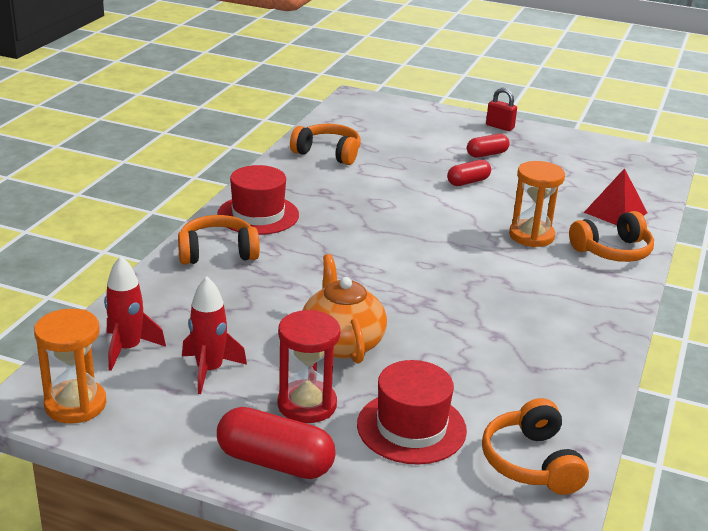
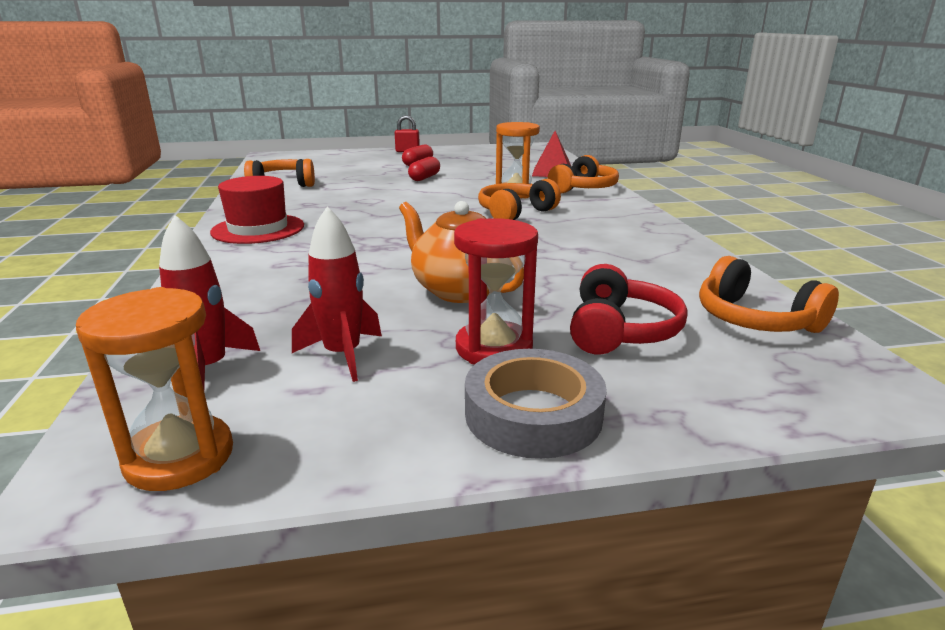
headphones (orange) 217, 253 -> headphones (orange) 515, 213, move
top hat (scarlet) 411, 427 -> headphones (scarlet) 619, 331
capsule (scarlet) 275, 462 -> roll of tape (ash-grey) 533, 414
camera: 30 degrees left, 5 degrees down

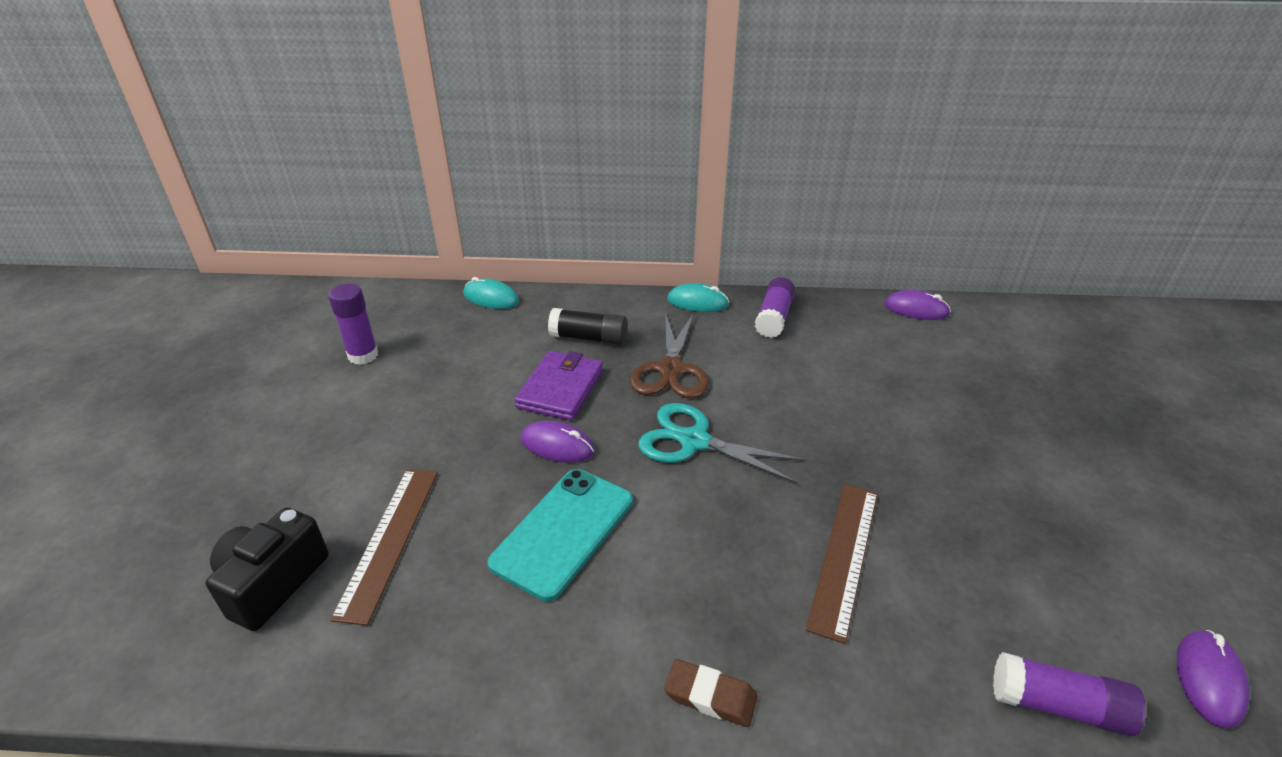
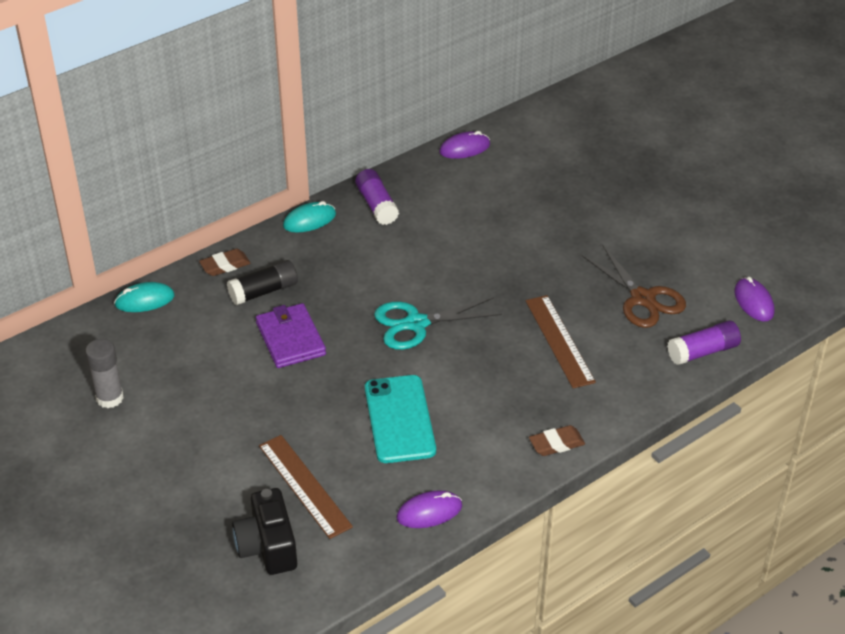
glue (violet) 363, 355 -> glue (ash-grey) 110, 398
pair of scissors (russet) 671, 370 -> pair of scissors (russet) 643, 298, move
PC mouse (violet) 557, 445 -> PC mouse (violet) 429, 512, move
none -> eraser (russet) 225, 265
camera: 40 degrees left, 5 degrees up

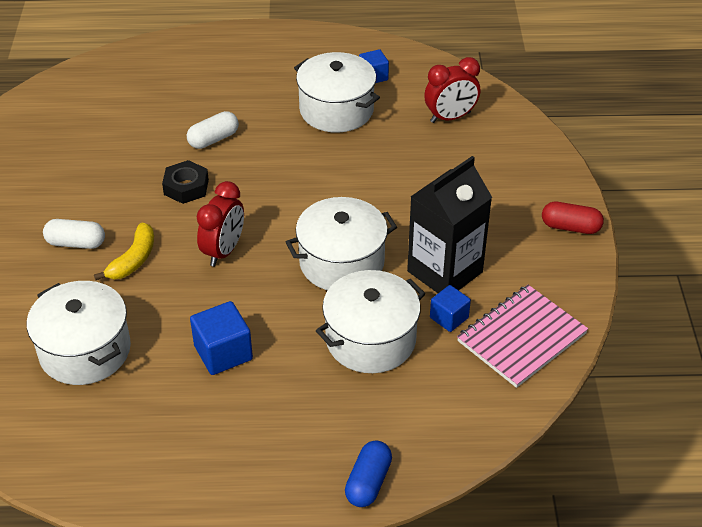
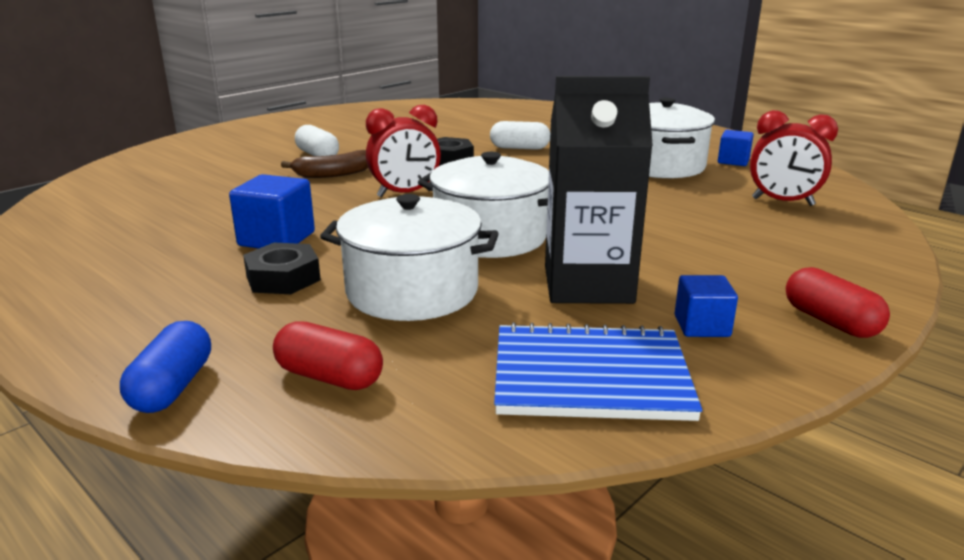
banana fruit (golden) 133, 259 -> banana fruit (russet) 334, 174
pot (white) 85, 350 -> none
solid cube (cobalt) 449, 318 -> solid cube (cobalt) 702, 326, move
notebook (rose-pink) 521, 337 -> notebook (cobalt) 590, 376
capsule (cobalt) 368, 482 -> capsule (cobalt) 173, 387, 60 degrees counterclockwise
none -> hex nut (jet-black) 283, 278
none -> capsule (scarlet) 329, 377
camera: 45 degrees right, 20 degrees down

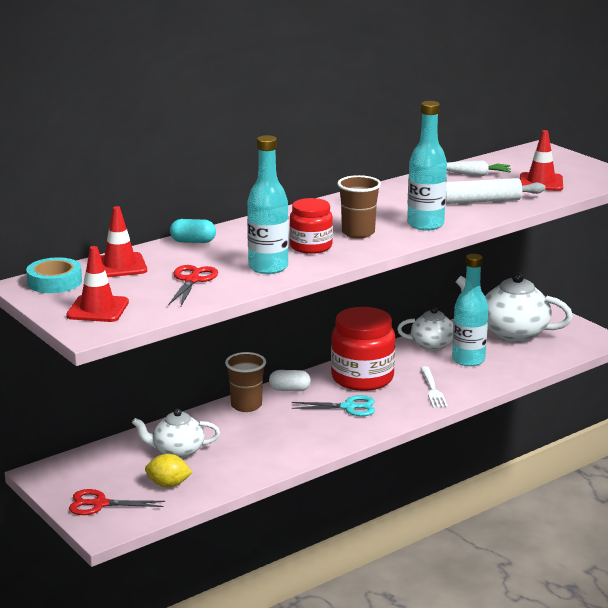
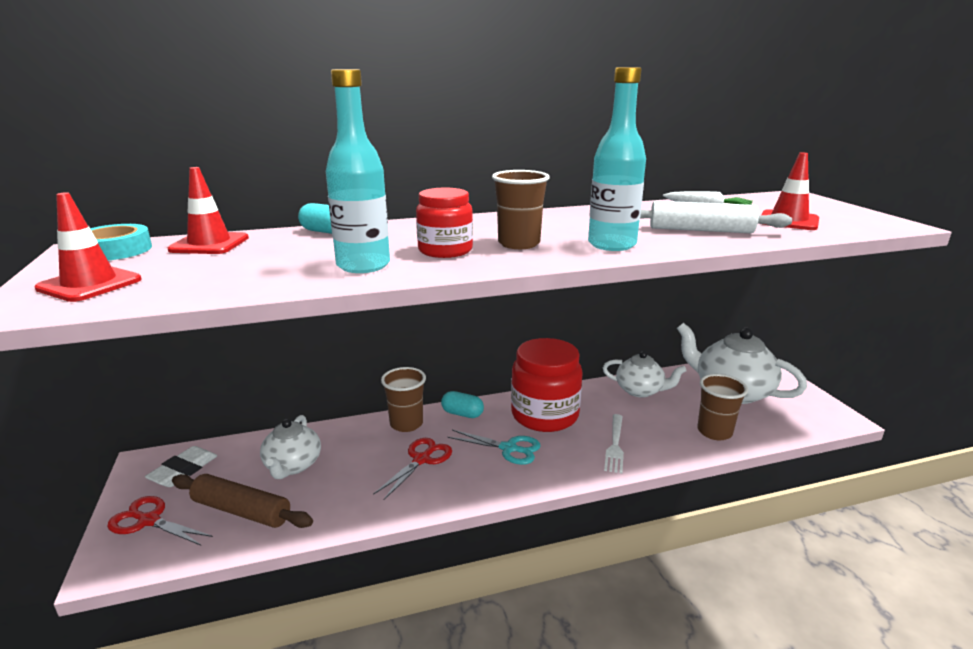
flask (teal) 468, 360 -> none
pair of scissors (scarlet) 192, 280 -> pair of scissors (scarlet) 422, 459, move
capsule (white) 289, 389 -> capsule (teal) 462, 414
china teapot (white) 177, 451 -> china teapot (white) 293, 466, 105 degrees counterclockwise
lemon (golden) 168, 484 -> dough roller (russet) 242, 511
none -> tumbler (russet) 714, 432
none -> eraser (white) 183, 470
camera: 20 degrees right, 0 degrees up

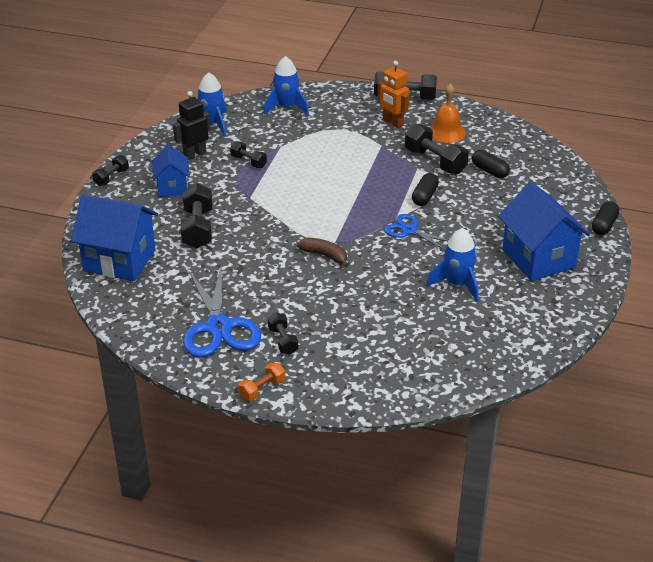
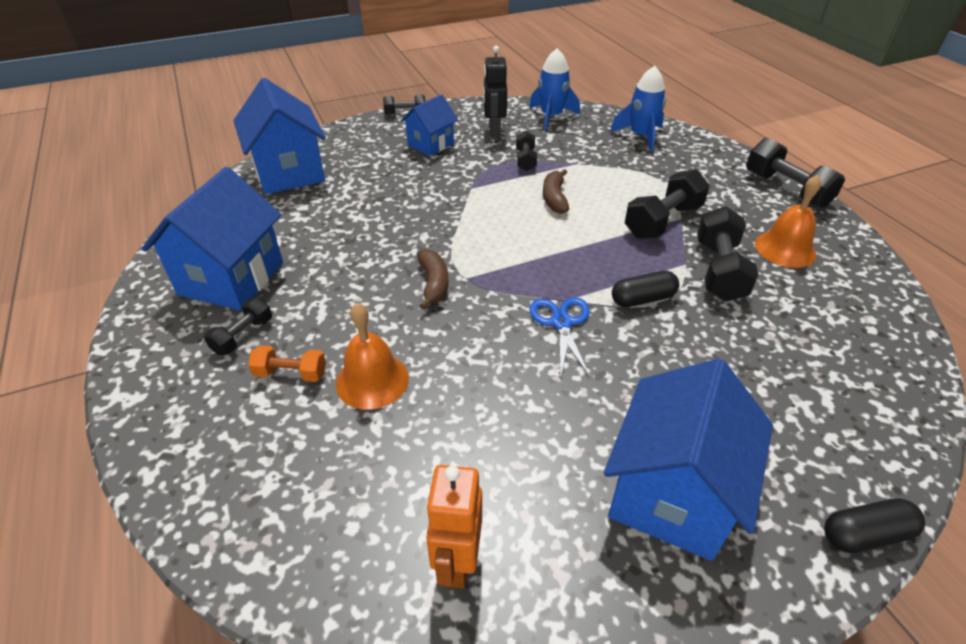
robot figure (orange) 392, 123 -> robot figure (orange) 457, 561, move
robot figure (jet-black) 194, 154 -> robot figure (jet-black) 494, 131, 105 degrees counterclockwise
capsule (jet-black) 489, 171 -> none
hand weight (jet-black) 198, 228 -> hand weight (jet-black) 662, 221, move
toy rocket (cobalt) 457, 284 -> none
pair of scissors (cobalt) 218, 327 -> toy house (cobalt) 231, 278
hand weight (orange) 262, 389 -> hand weight (orange) 291, 374, move
none -> banana fruit (russet) 554, 198
none -> bell (orange) 372, 380
camera: 50 degrees right, 5 degrees up

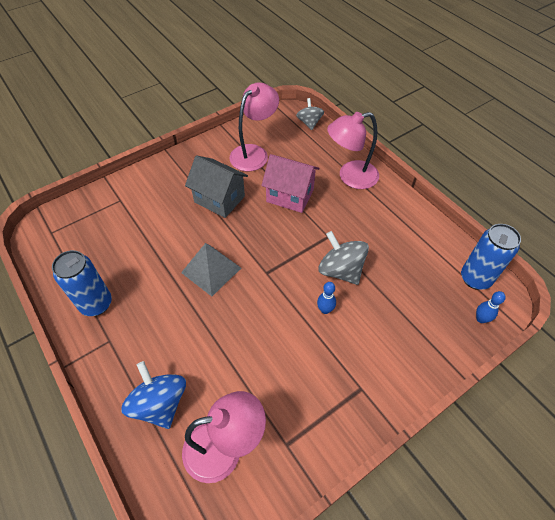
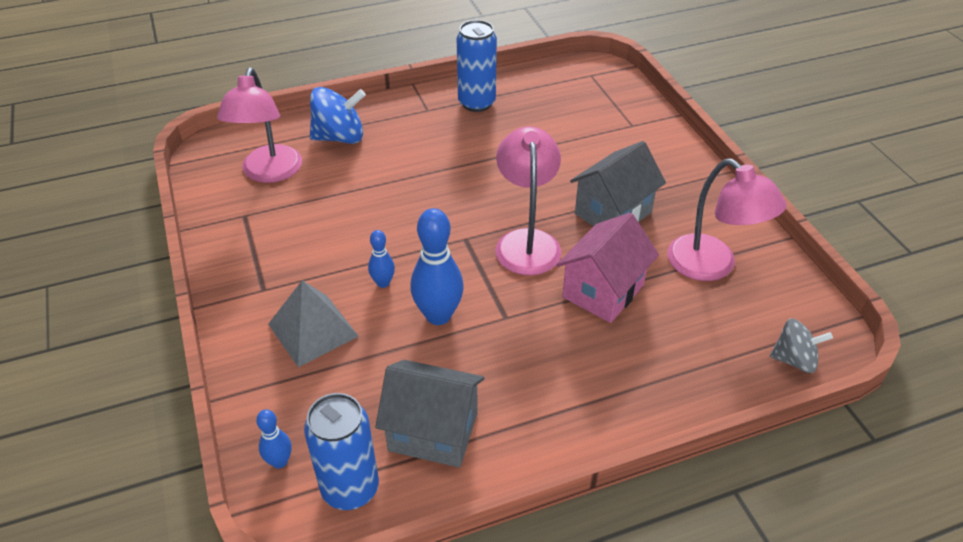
lamp (rose-pink) 350, 177 -> lamp (rose-pink) 526, 241, move
whirligig (ash-grey) 340, 270 -> skittle (cobalt) 438, 315
pyramid shape (ash-grey) 211, 270 -> pyramid shape (ash-grey) 313, 330, move
none -> toy house (ash-grey) 433, 432
camera: 105 degrees right, 10 degrees down

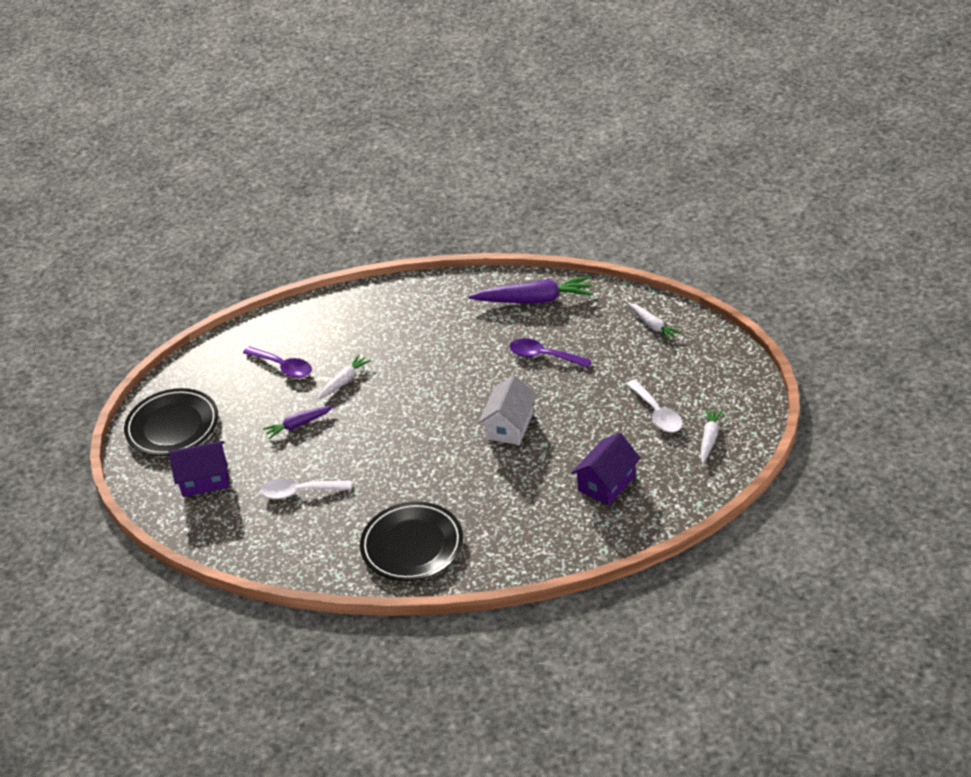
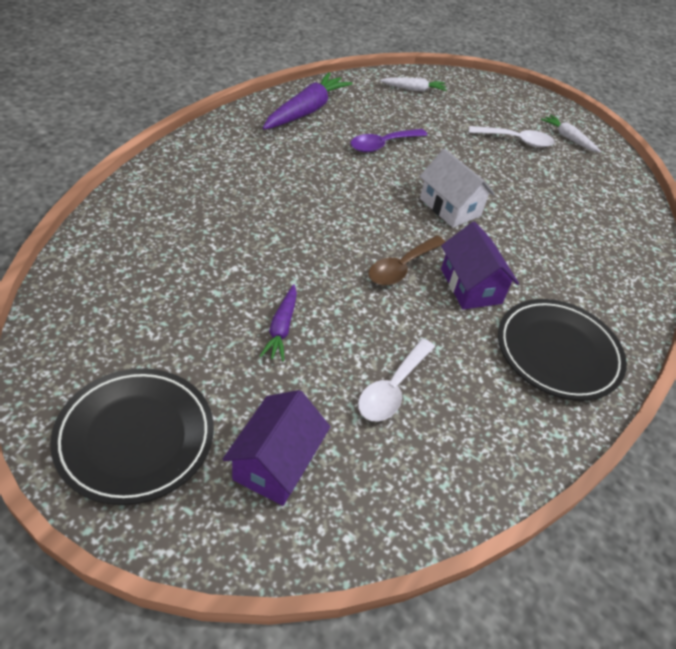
tablespoon (violet) 283, 367 -> none
carrot (white) 344, 381 -> none
toy house (violet) 606, 483 -> toy house (violet) 470, 286, move
none -> tablespoon (russet) 401, 267
camera: 65 degrees left, 5 degrees up

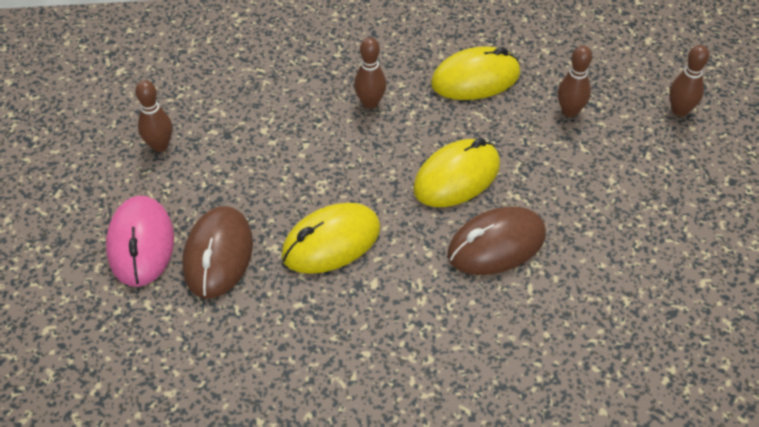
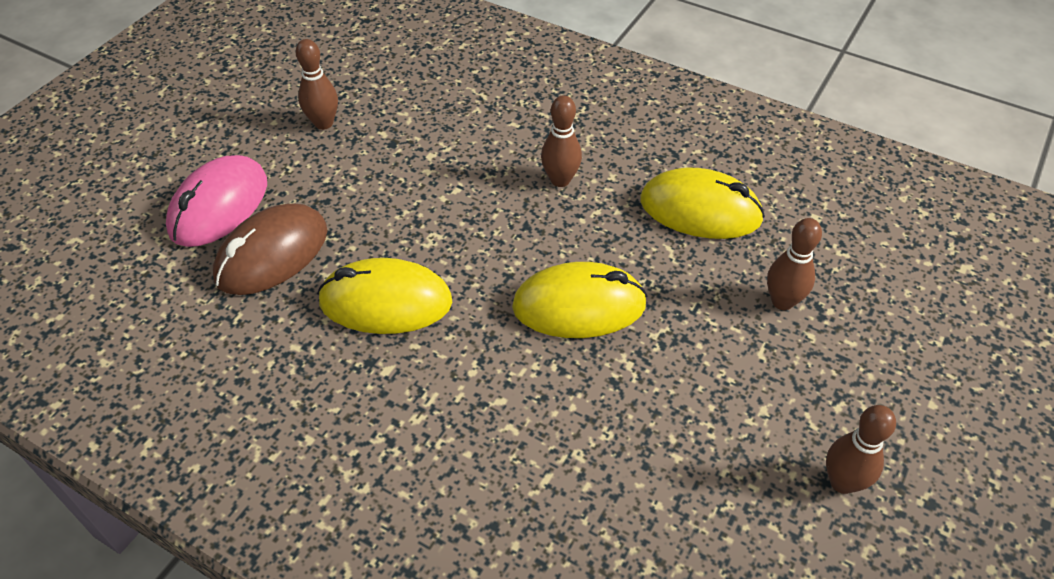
skittle (russet) 679, 110 -> skittle (russet) 842, 482, move
PC mouse (russet) 496, 245 -> none
camera: 35 degrees right, 0 degrees up

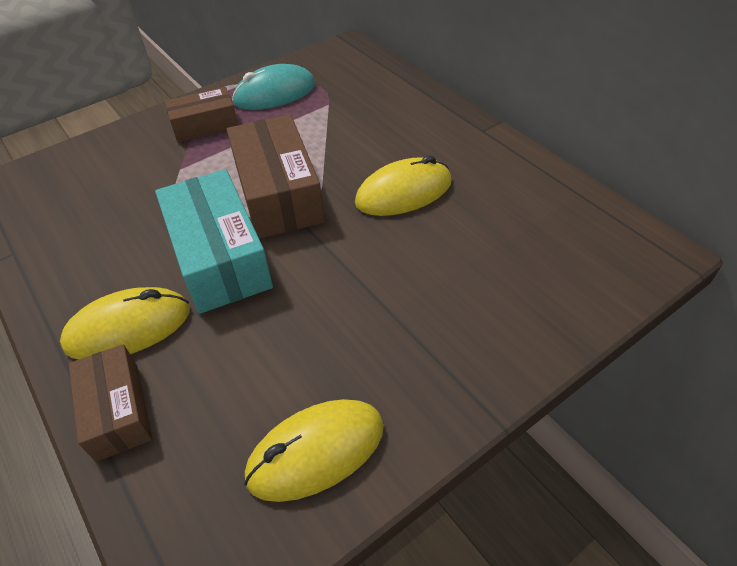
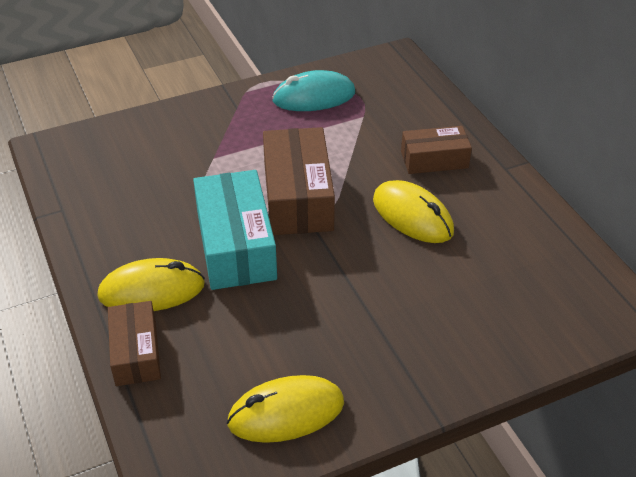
package (russet) 205, 125 -> package (russet) 434, 160, move
PC mouse (golden) 403, 192 -> PC mouse (golden) 412, 216, 60 degrees clockwise
camera: 10 degrees right, 5 degrees down

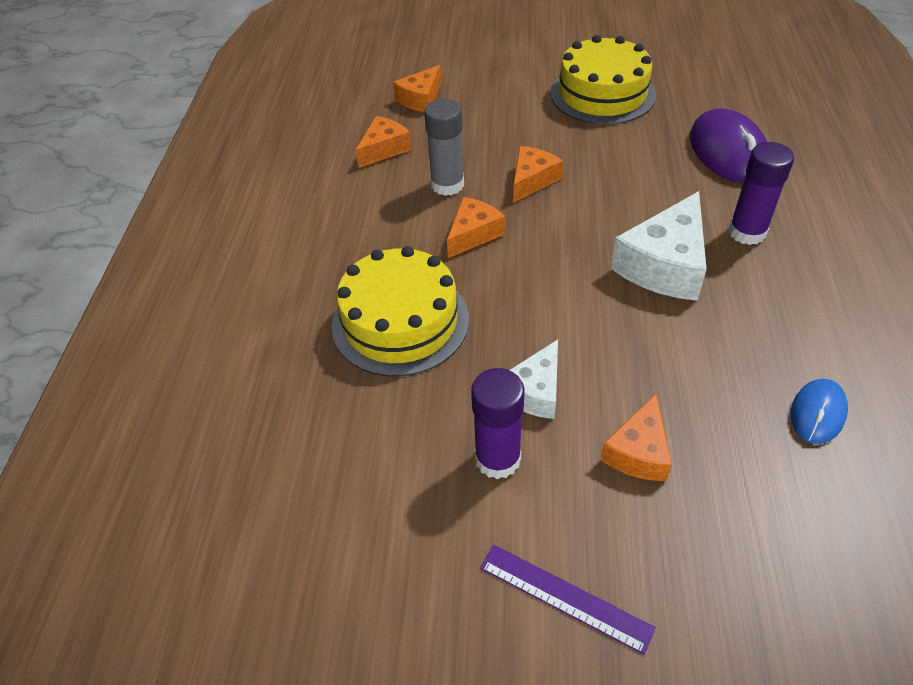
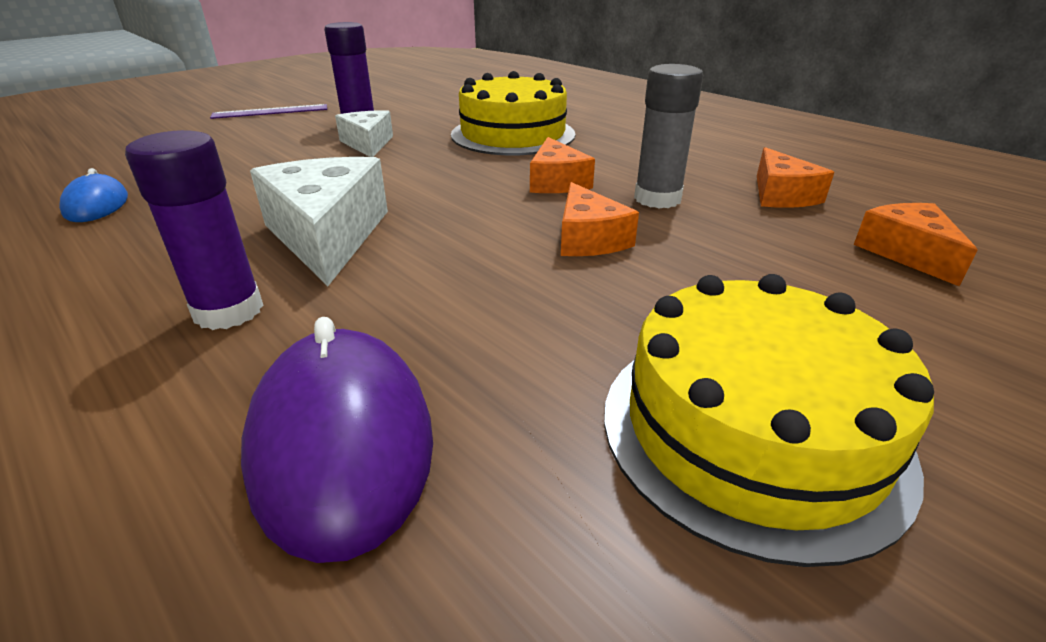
PC mouse (violet) 728, 152 -> PC mouse (violet) 341, 441, 45 degrees clockwise
cheese (orange) 638, 451 -> none
camera: 130 degrees right, 15 degrees down

